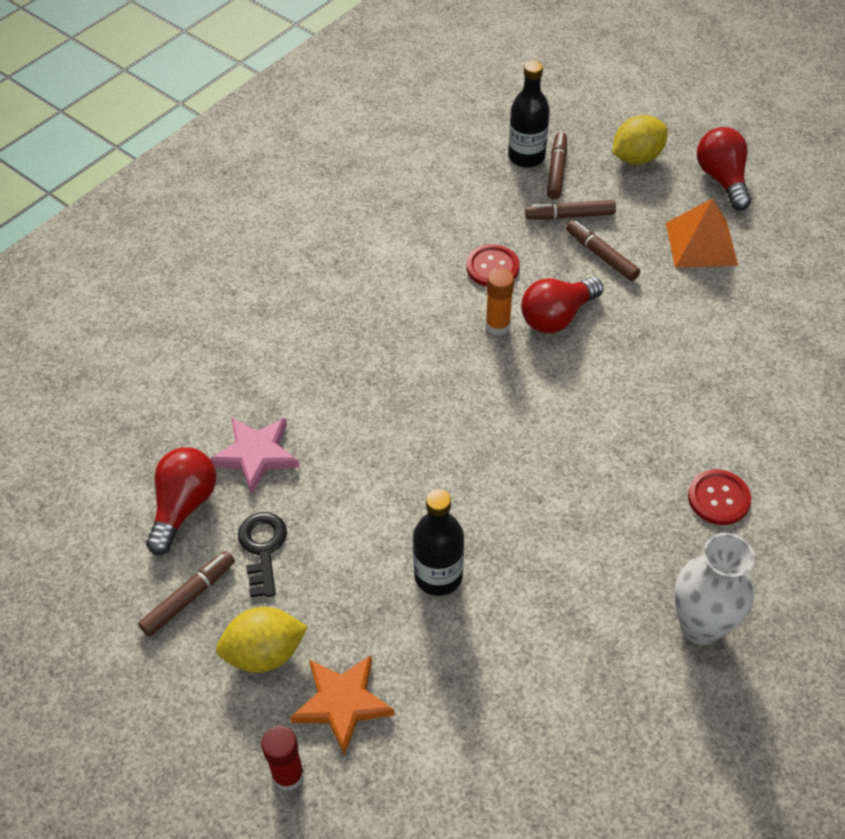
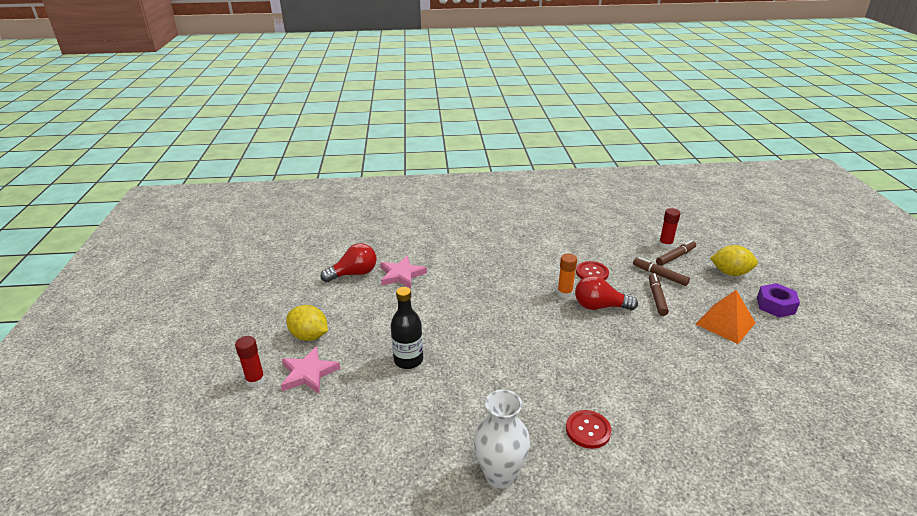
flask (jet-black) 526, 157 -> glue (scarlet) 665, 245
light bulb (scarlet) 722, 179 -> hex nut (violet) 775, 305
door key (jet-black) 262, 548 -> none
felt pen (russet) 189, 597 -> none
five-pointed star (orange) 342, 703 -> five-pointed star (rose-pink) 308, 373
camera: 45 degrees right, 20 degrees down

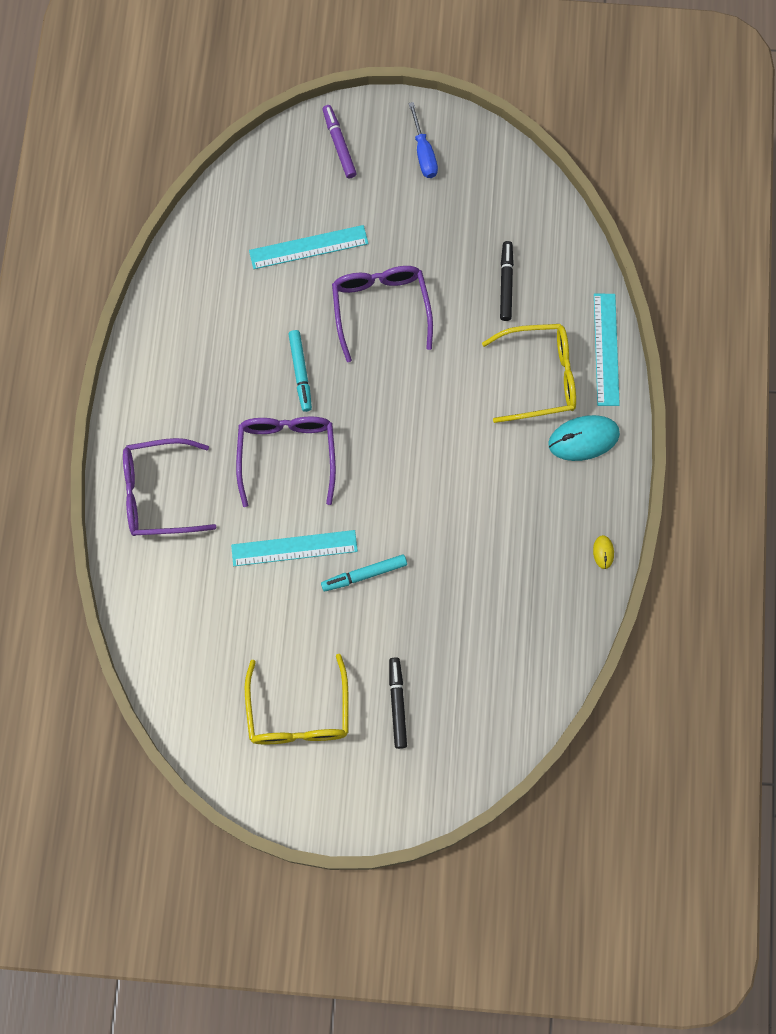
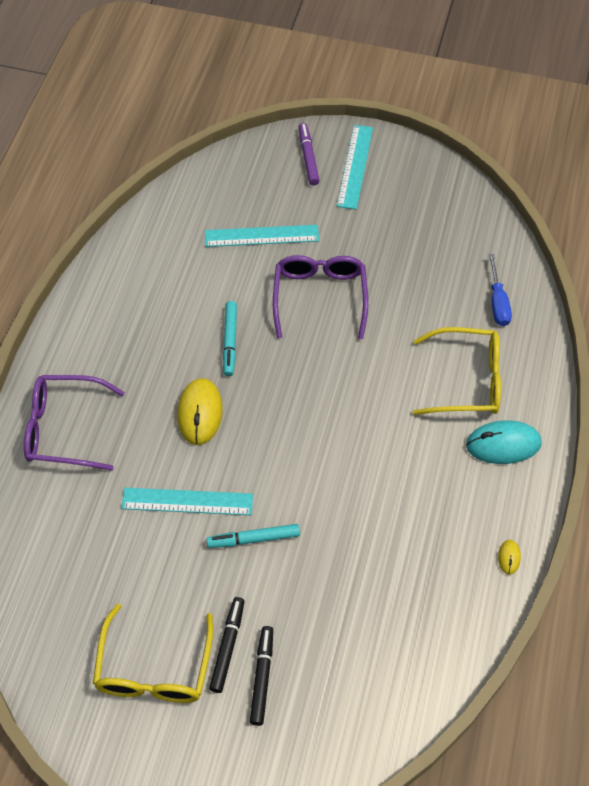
hand screwdriver (cobalt) 423, 153 -> hand screwdriver (cobalt) 498, 302, move
felt pen (jet-black) 506, 283 -> felt pen (jet-black) 227, 646, move
ruler (teal) 606, 349 -> ruler (teal) 355, 166, move
glasses (violet) 287, 455 -> PC mouse (golden) 200, 413
camera: 10 degrees right, 15 degrees down

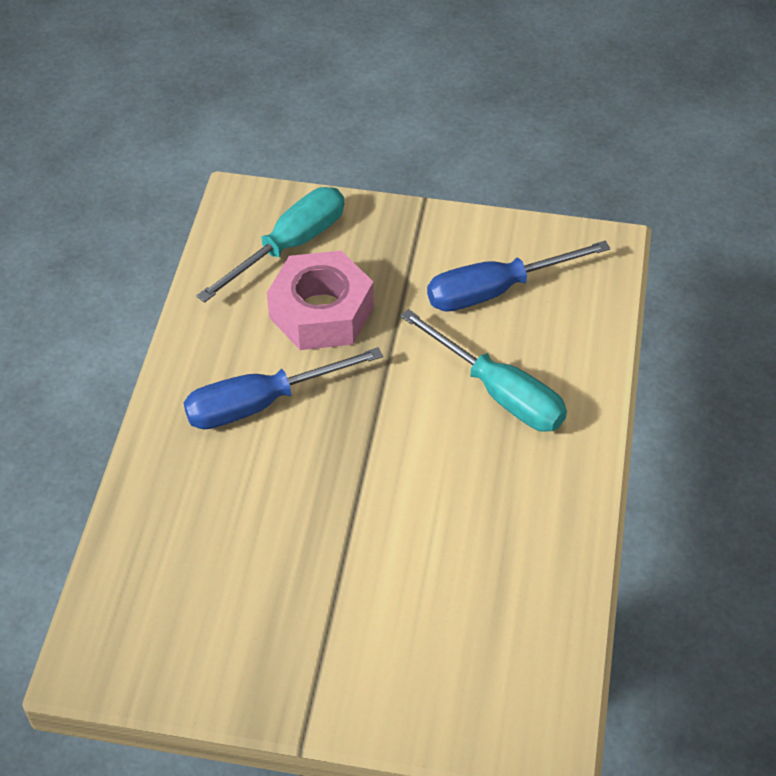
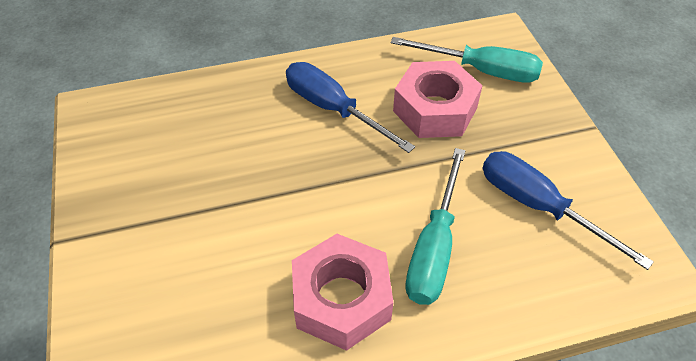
none -> hex nut (rose-pink) 341, 299
camera: 65 degrees right, 0 degrees up

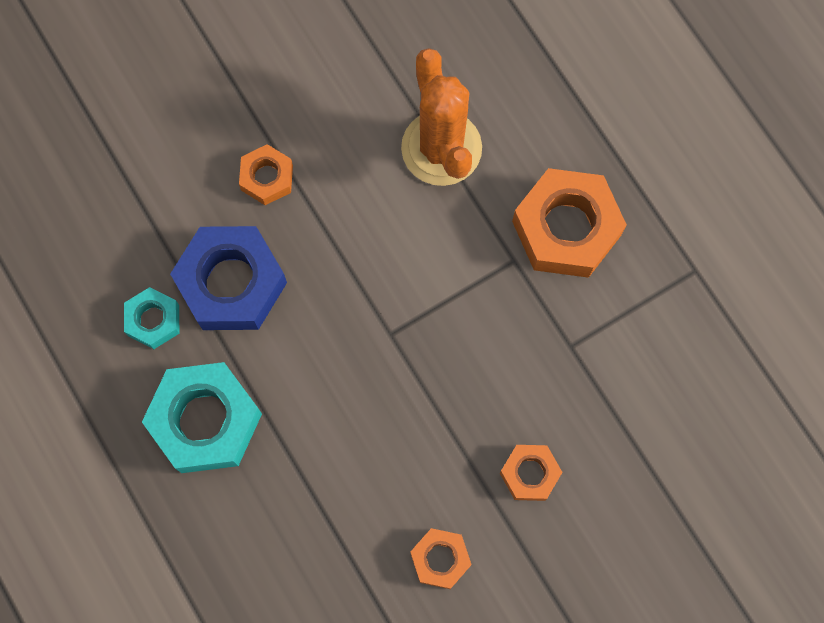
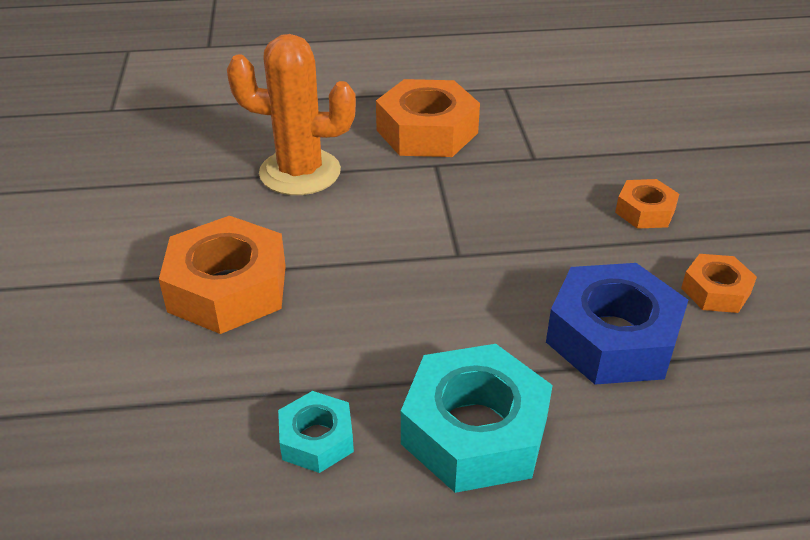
hex nut (orange) 267, 178 -> hex nut (orange) 228, 288, x1.89
hex nut (cobalt) 231, 283 -> hex nut (cobalt) 612, 337, move
camera: 65 degrees left, 35 degrees down

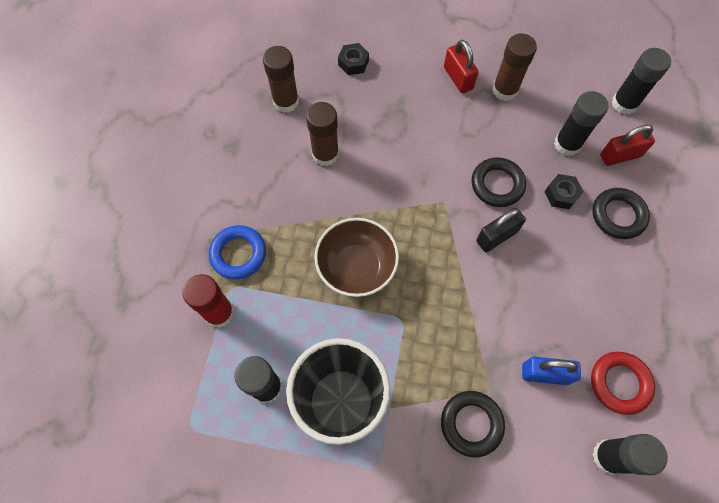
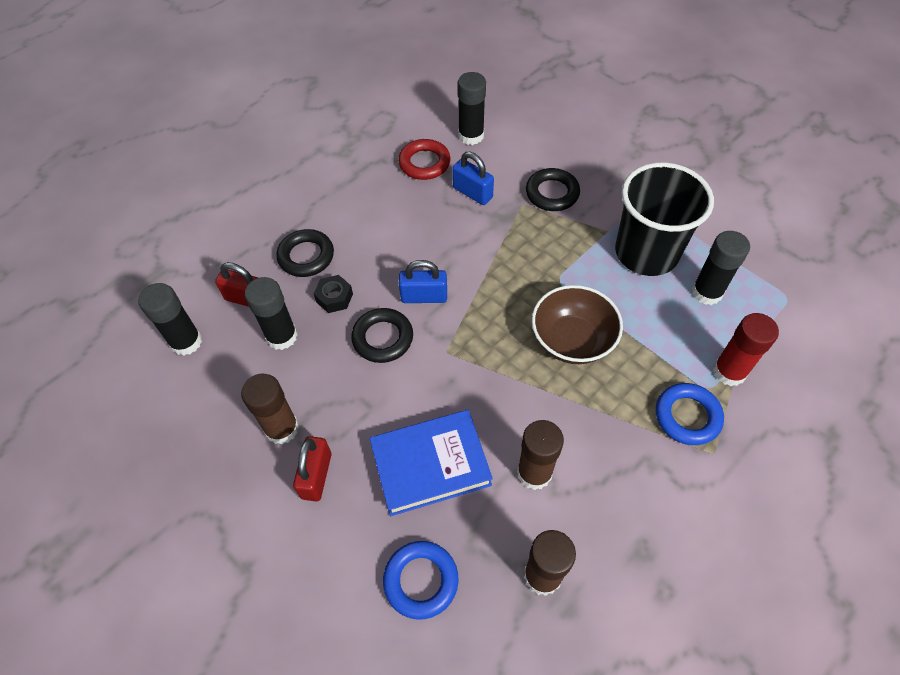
hex nut (jet-black) 353, 63 -> torus (cobalt) 421, 580
small lock (jet-black) 496, 236 -> small lock (cobalt) 424, 296
none -> hardback (cobalt) 430, 465
camera: 145 degrees left, 10 degrees down

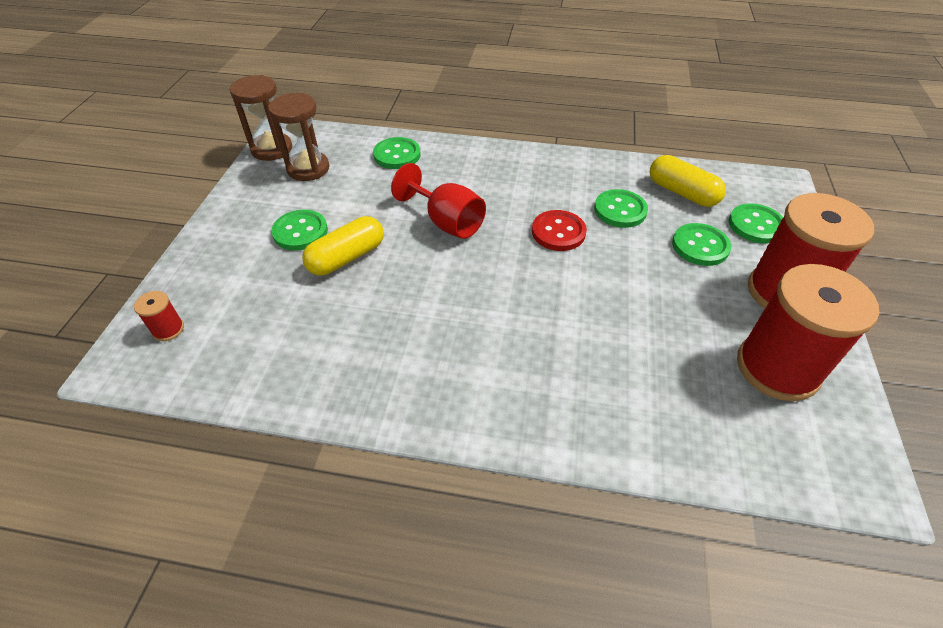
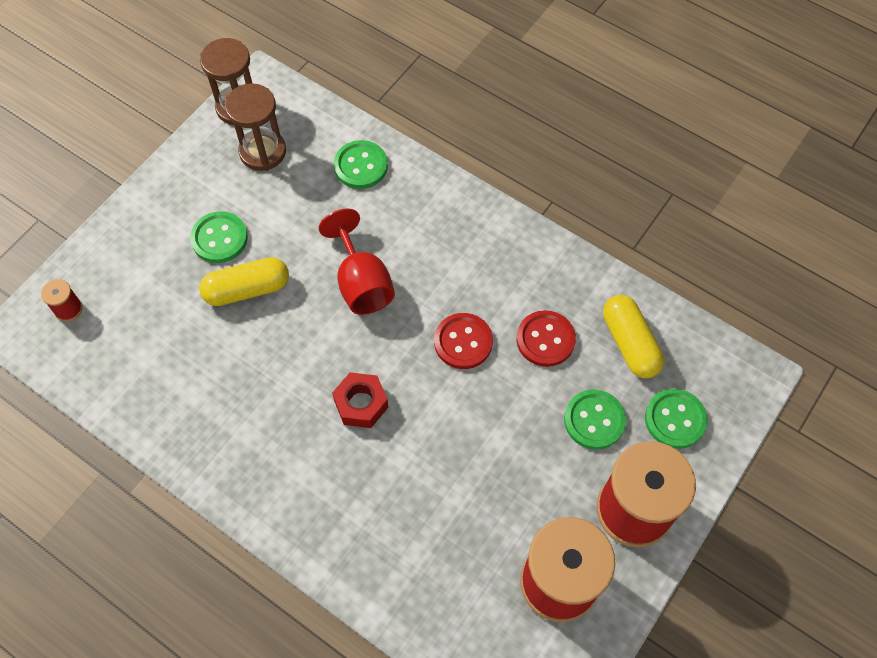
button (green) 620, 210 -> button (scarlet) 545, 339
none -> hex nut (scarlet) 361, 404
camera: 25 degrees right, 15 degrees up

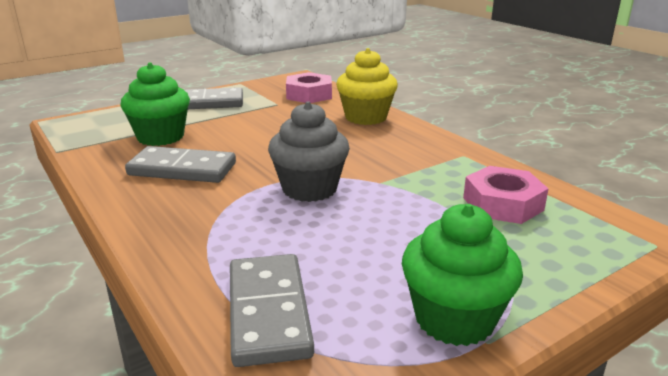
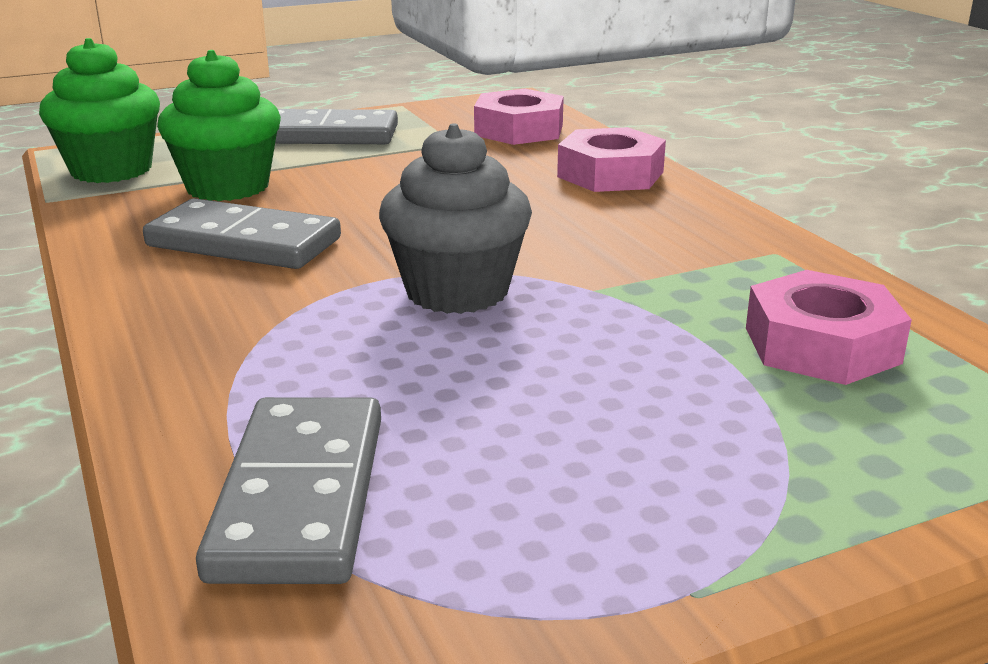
cupcake (golden) 366, 117 -> hex nut (rose-pink) 610, 174
cupcake (green) 454, 319 -> cupcake (green) 111, 170, move
camera: 10 degrees right, 0 degrees up

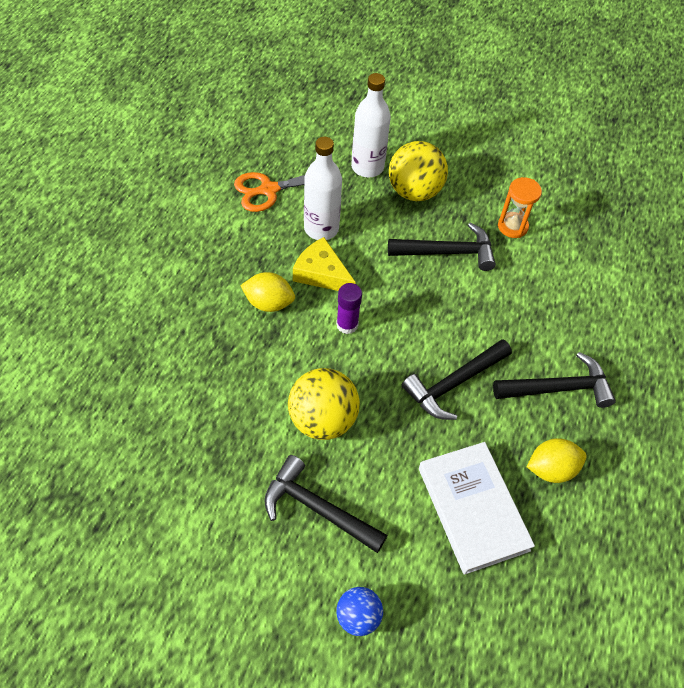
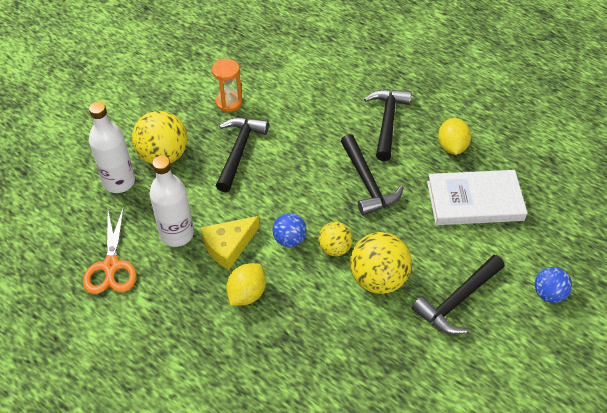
glue (violet) 347, 324 -> play ball (cobalt) 289, 239
none -> play ball (golden) 334, 248
camera: 70 degrees left, 5 degrees down

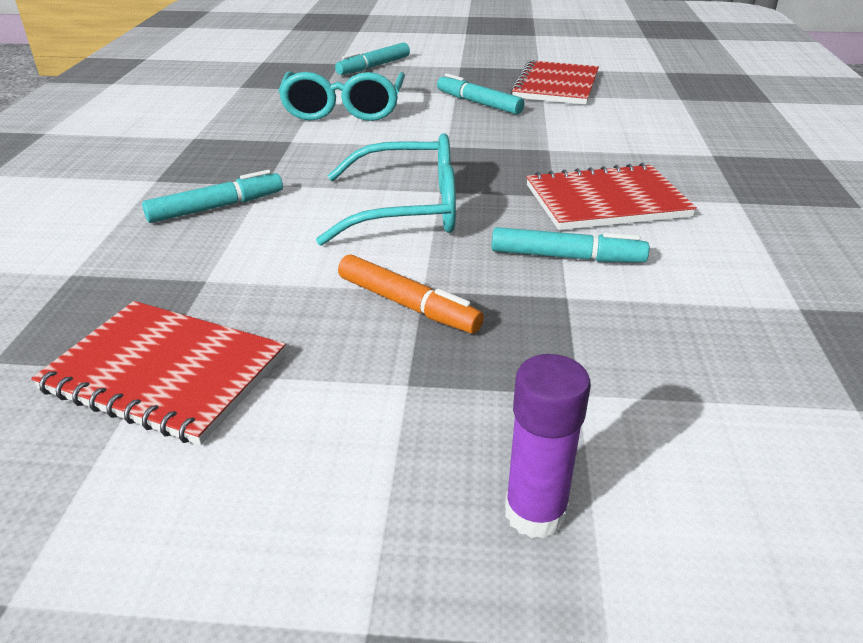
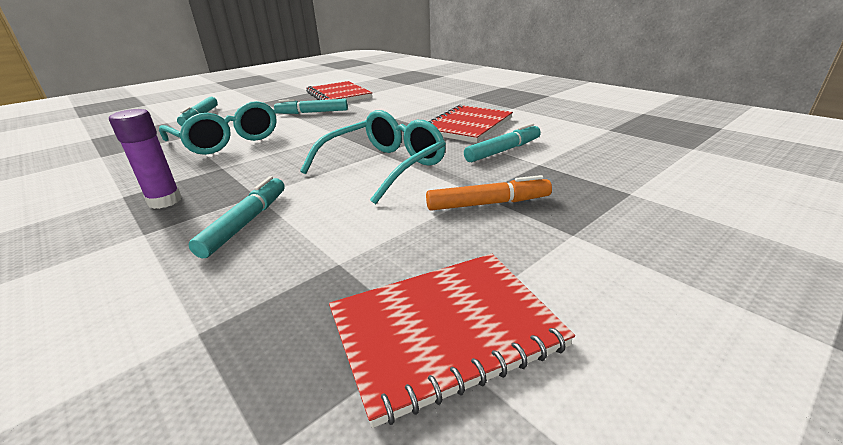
glue (violet) 535, 513 -> glue (violet) 165, 201, move
camera: 45 degrees left, 5 degrees down

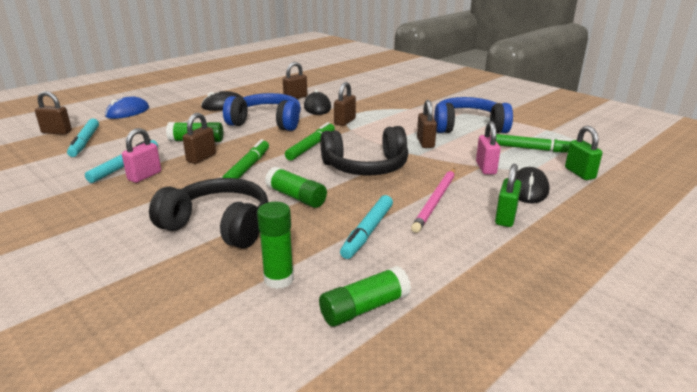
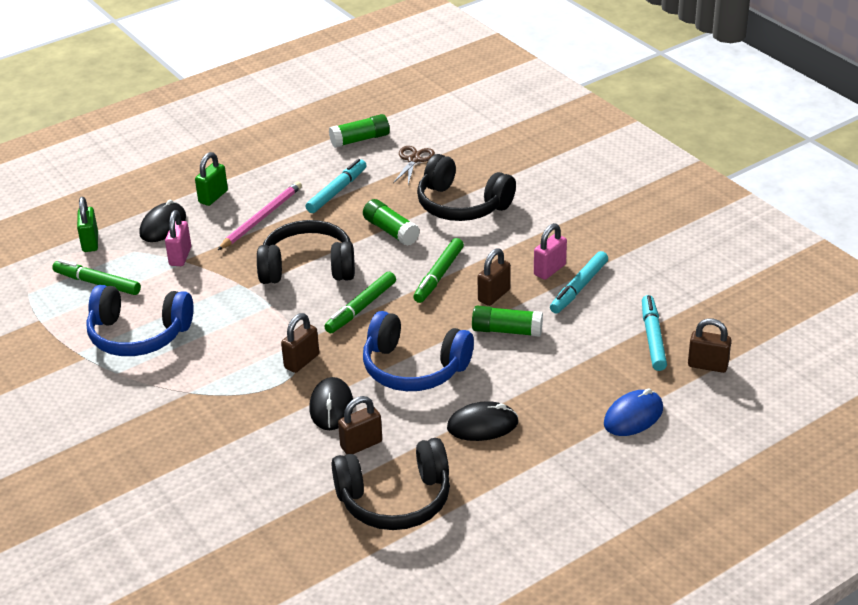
small lock (russet) 425, 143 -> none
glue (green) 279, 279 -> pair of scissors (russet) 413, 160
none -> headphones (jet-black) 395, 499
camera: 170 degrees left, 10 degrees up

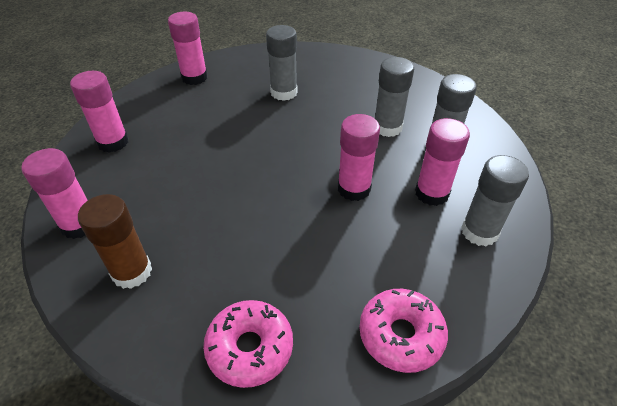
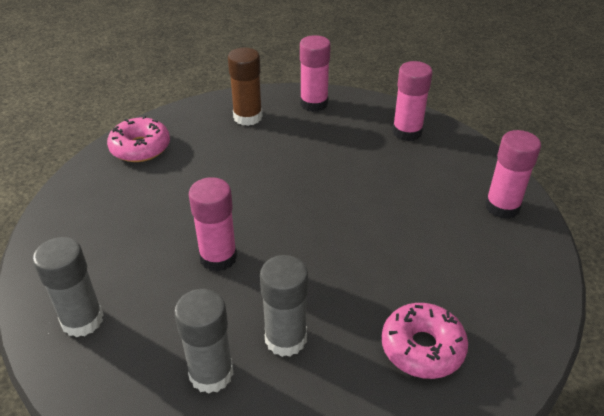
glue (ash-grey) 284, 92 -> none
glue (rose-pink) 431, 193 -> none
doughnut (rose-pink) 401, 335 -> doughnut (rose-pink) 422, 348, move
camera: 120 degrees right, 5 degrees down

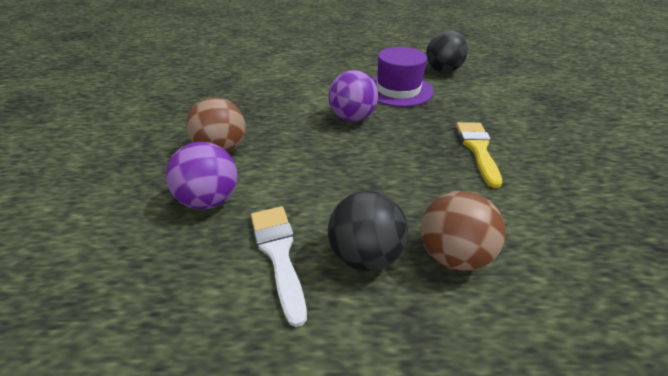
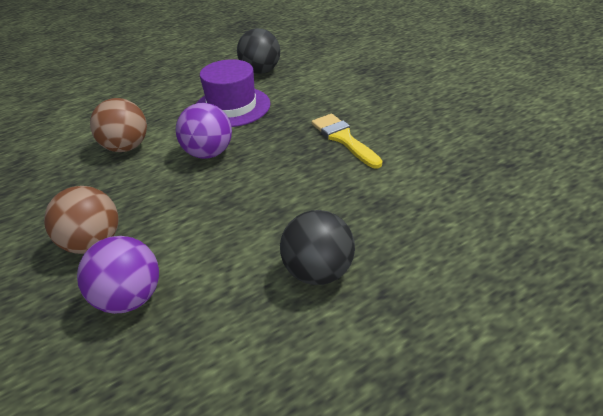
play ball (russet) 452, 255 -> play ball (russet) 126, 147, move
paint brush (white) 278, 253 -> none
camera: 30 degrees left, 0 degrees up

